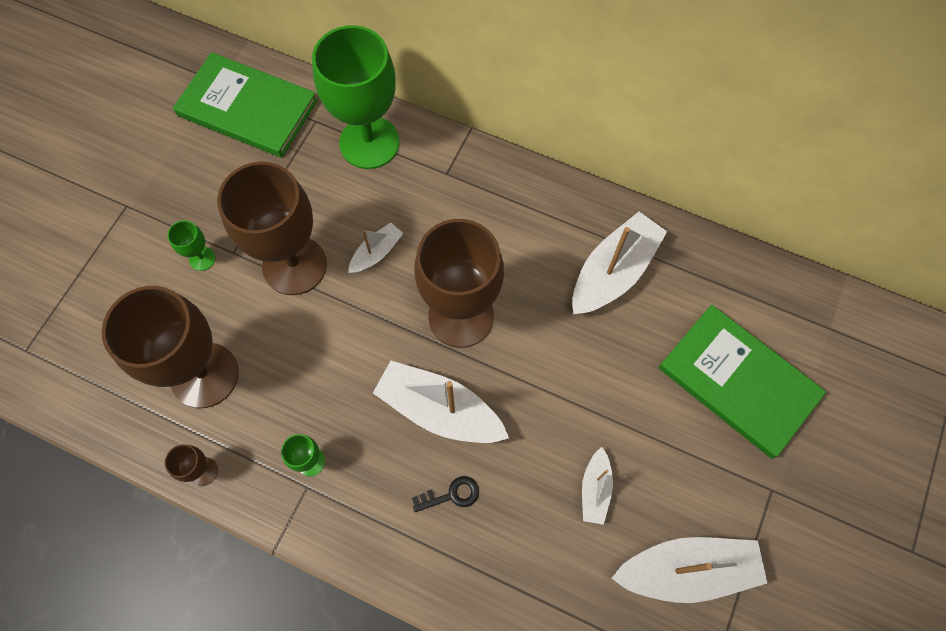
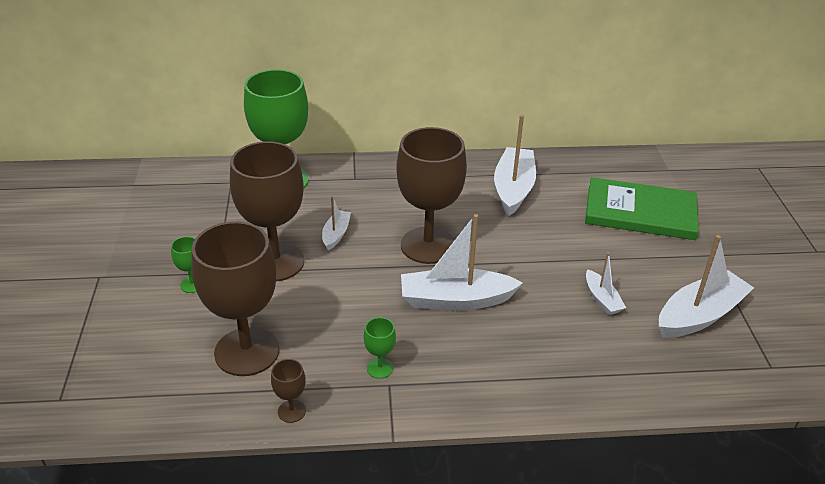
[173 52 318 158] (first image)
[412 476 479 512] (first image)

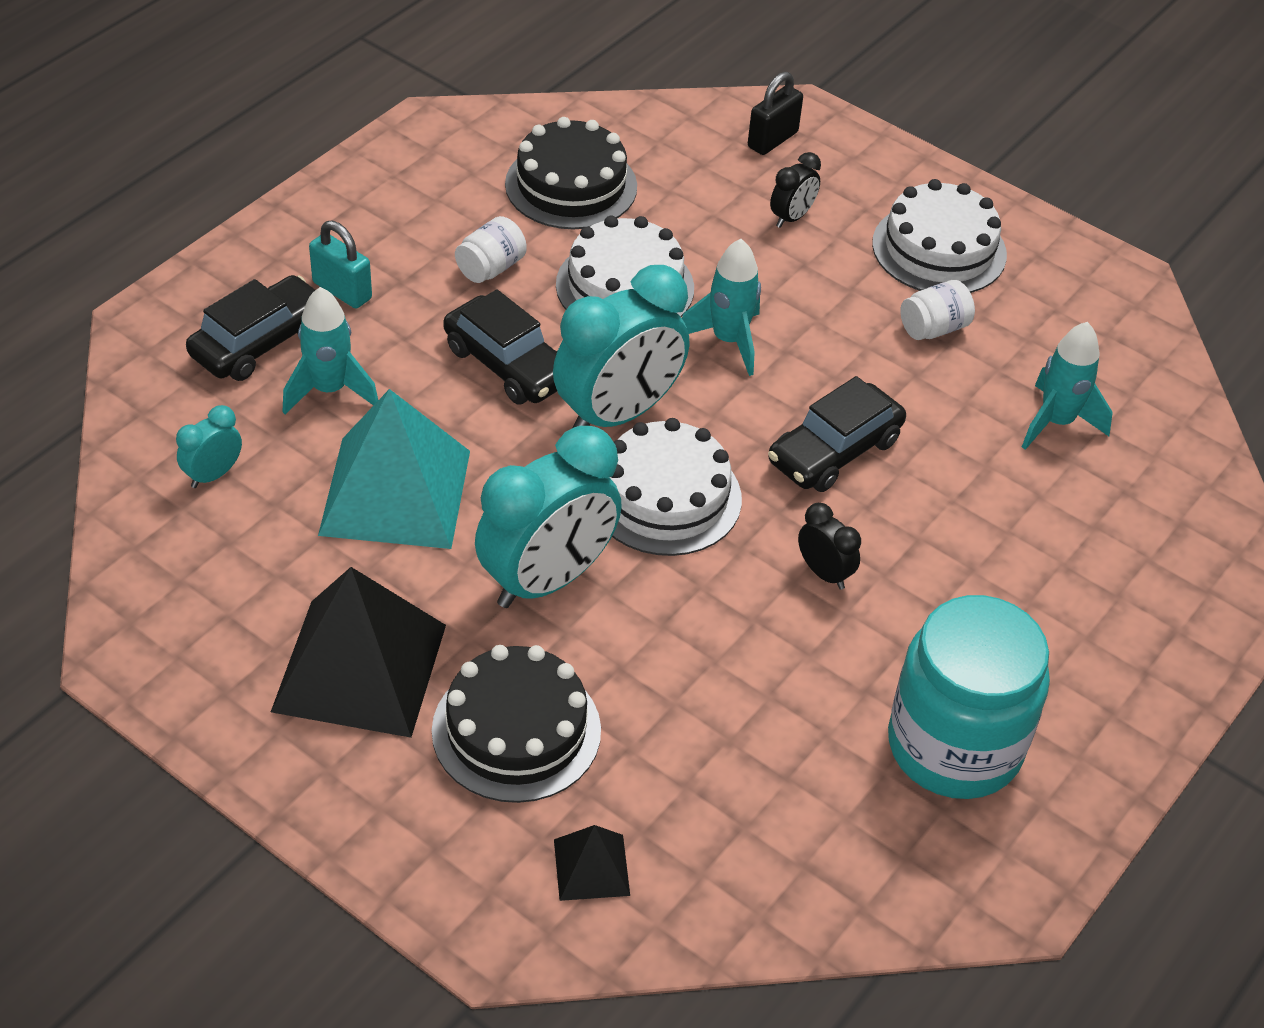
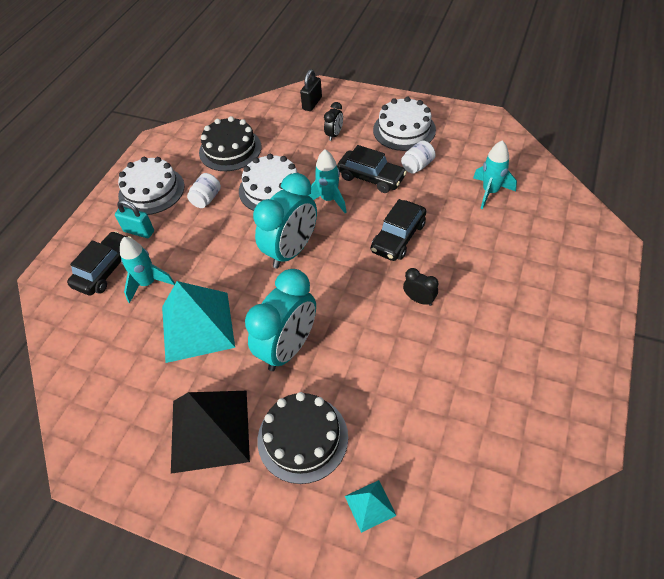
[176 405 242 488] (first image)
[337 145 407 193]
[345 480 397 533]
[118 157 185 215]
[888 595 1050 799] (first image)

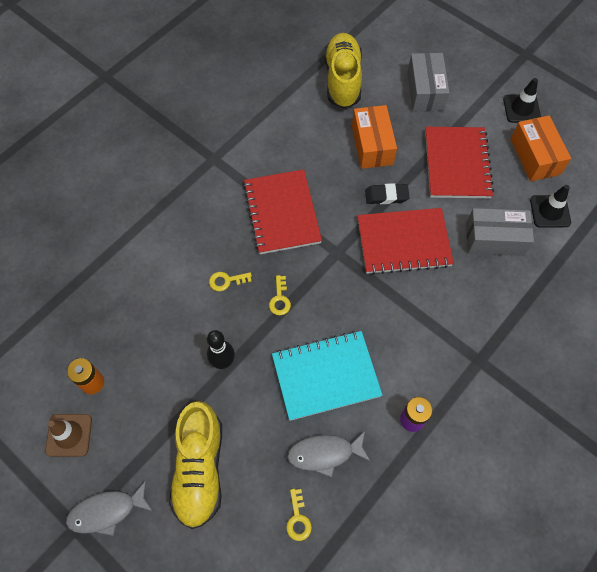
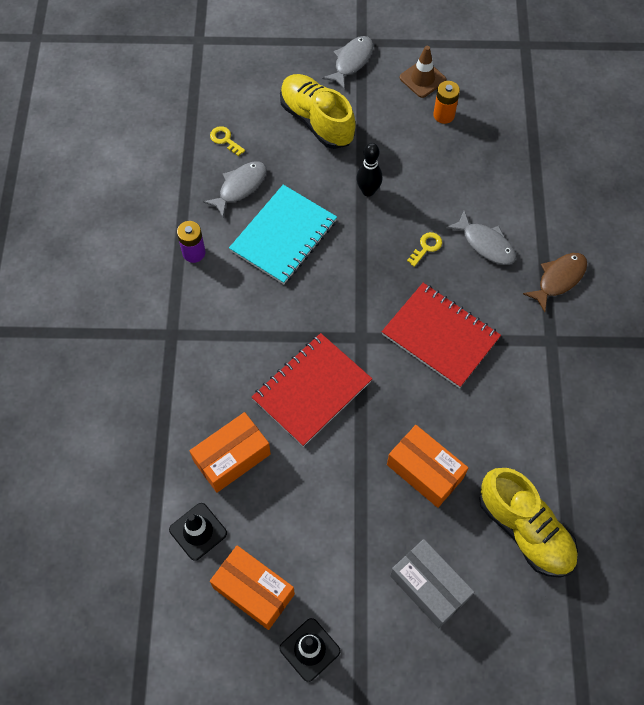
[269 275 291 315] (first image)
[365 183 410 204] (first image)
[425 127 494 198] (first image)
[190 412 271 493]
[446 211 516 265]
[523 253 587 312]

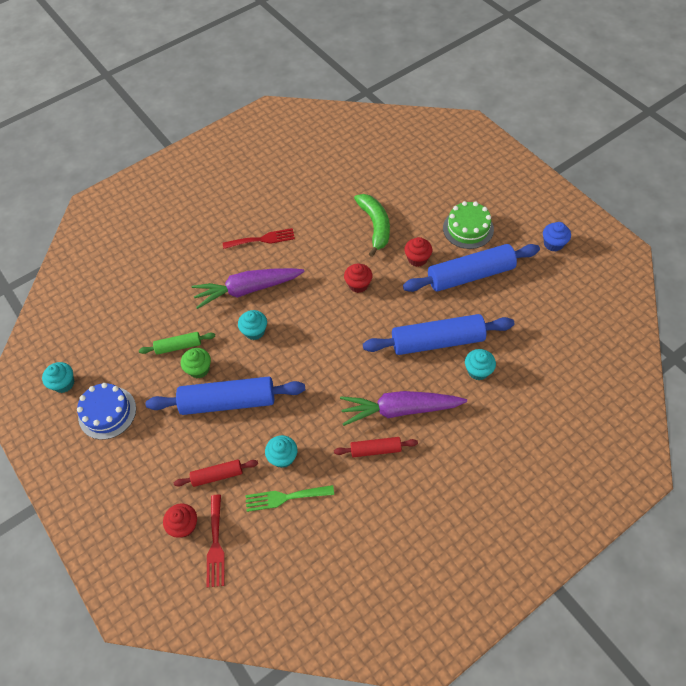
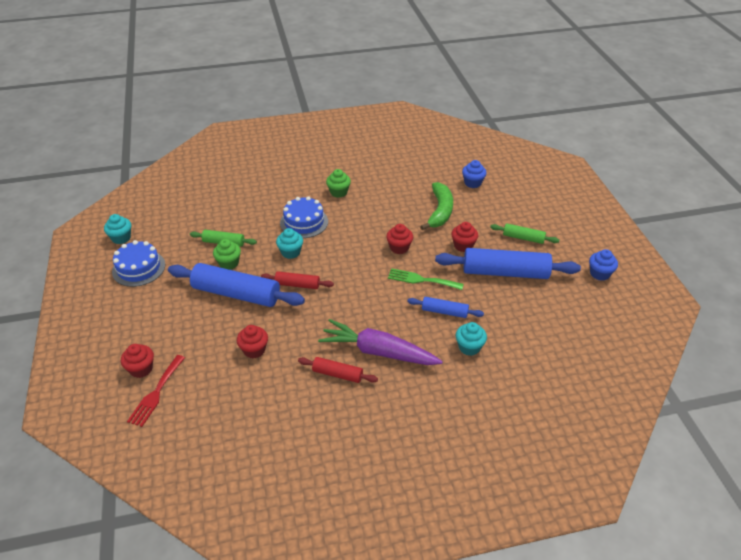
[261 271 334 289]
[280 196 328 238]
[326 169 351 198]
[388 268 464 290]
[237 325 268 358]
[407 297 484 318]
[490 223 559 244]
[462 160 487 188]

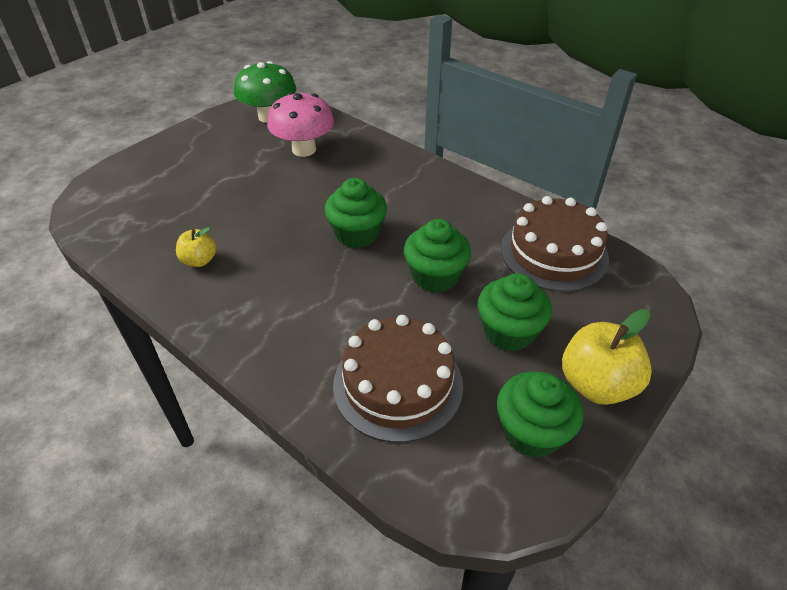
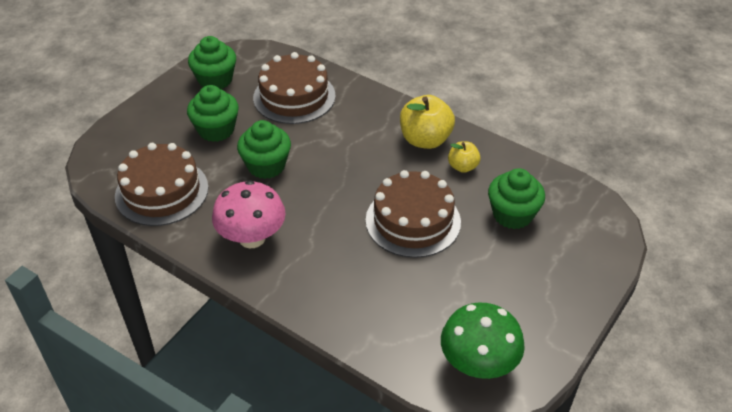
[212 180 286 248]
[488 168 545 229]
[400 95 455 149]
[366 170 461 258]

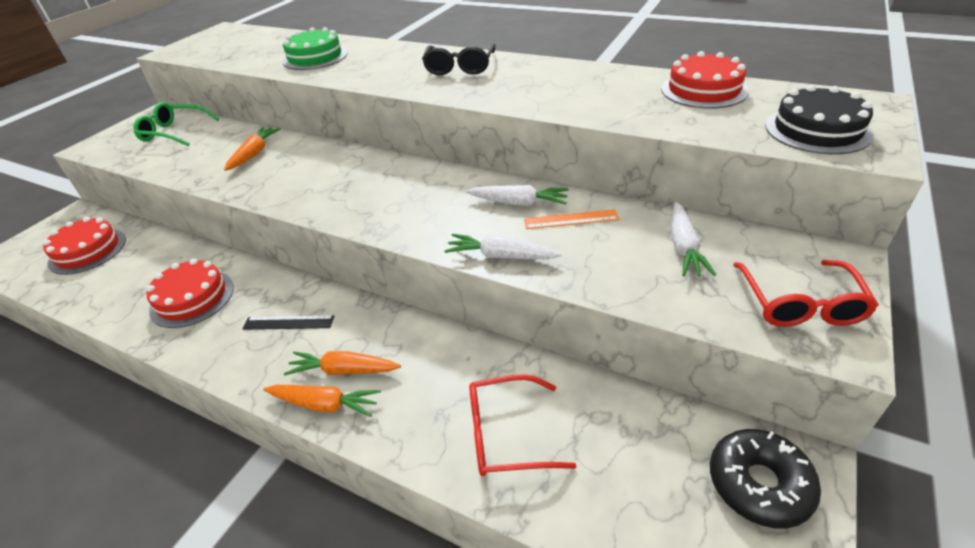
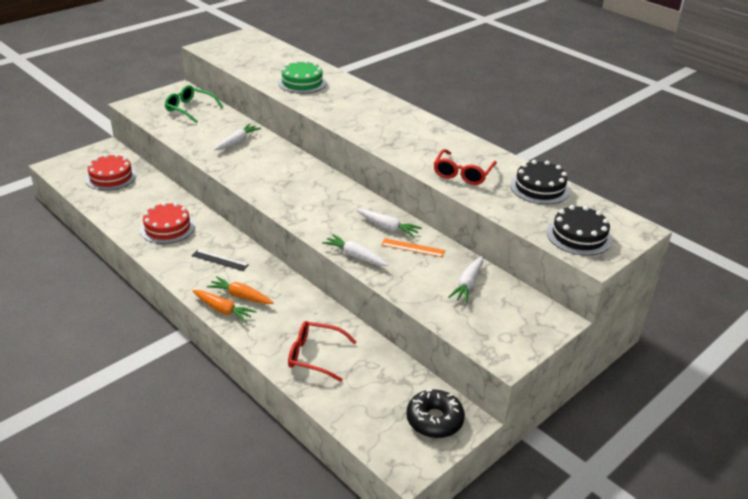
[214 124 261 150]
[422 43 496 75] (first image)
[510 160 570 205]
[434 149 497 185]

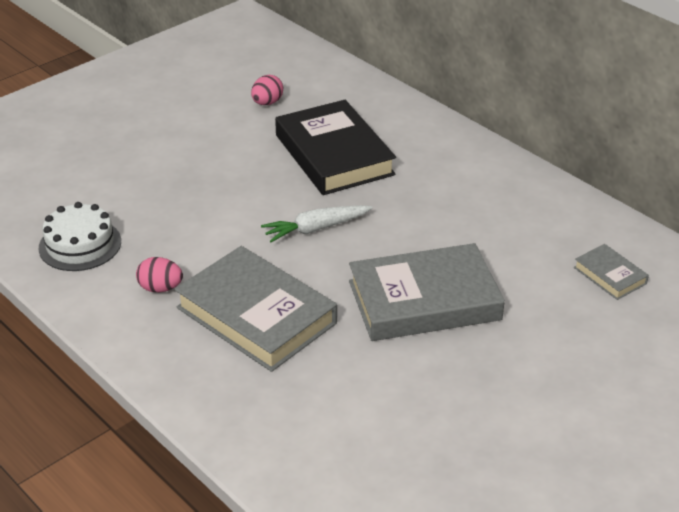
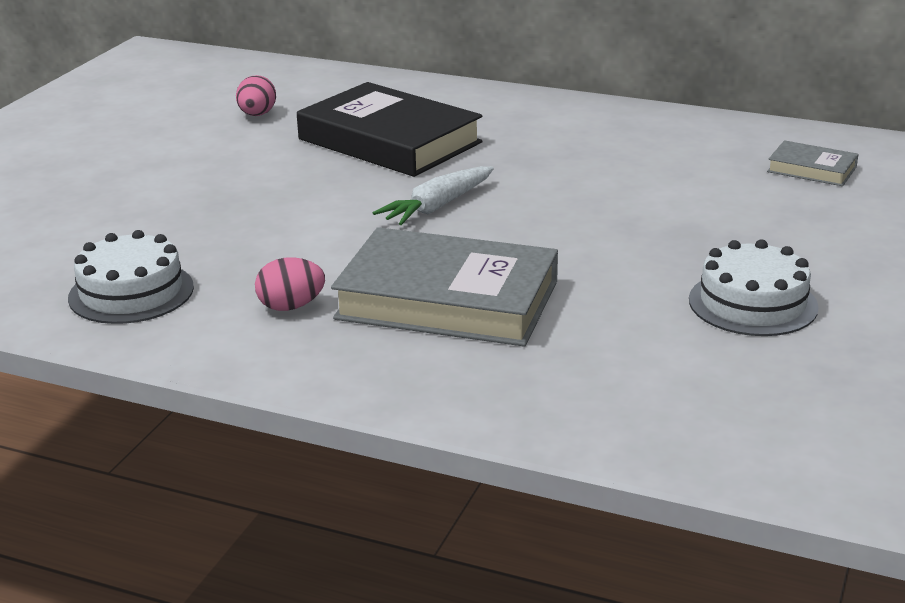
[349 243 505 341] (first image)
[689 239 819 336]

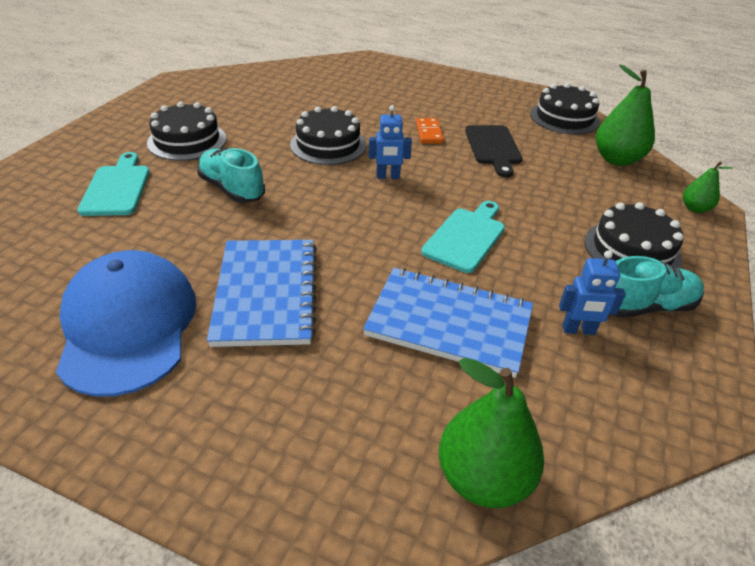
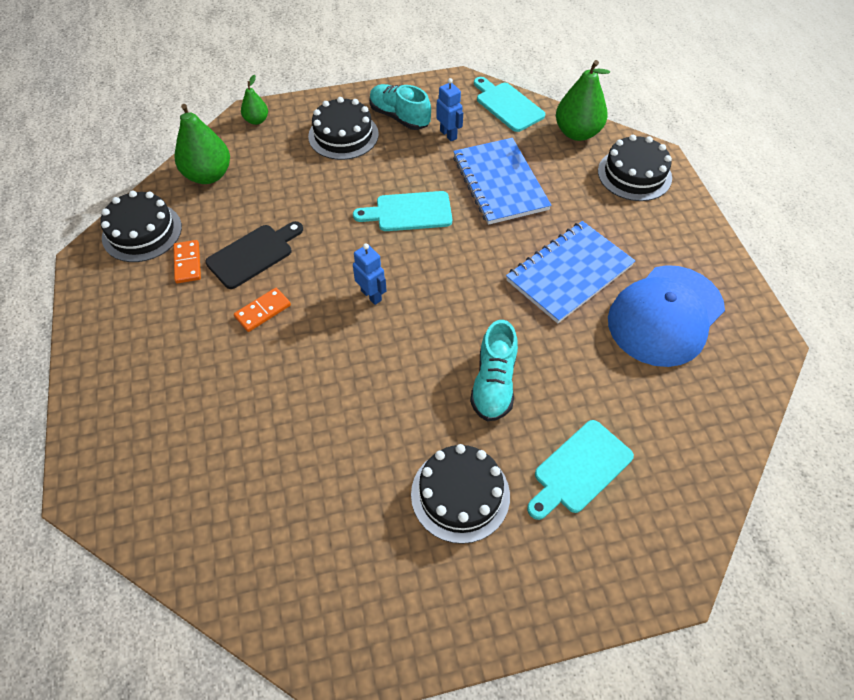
[598 135 672 201]
[173 240 201 283]
[474 77 545 132]

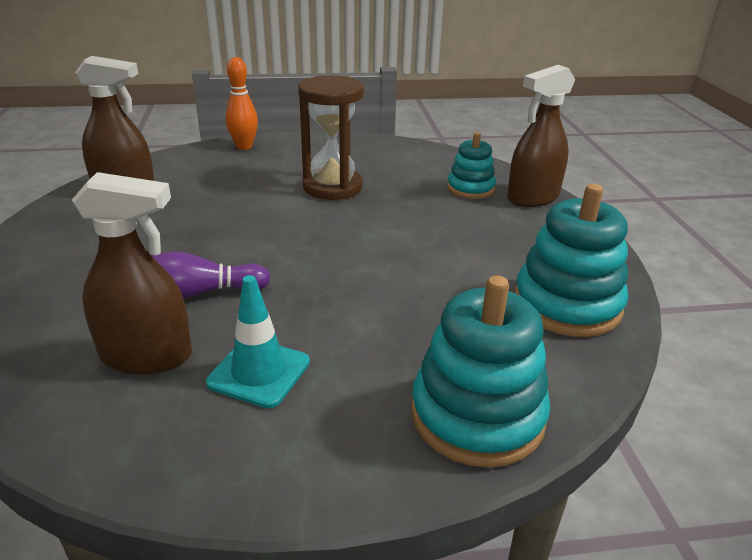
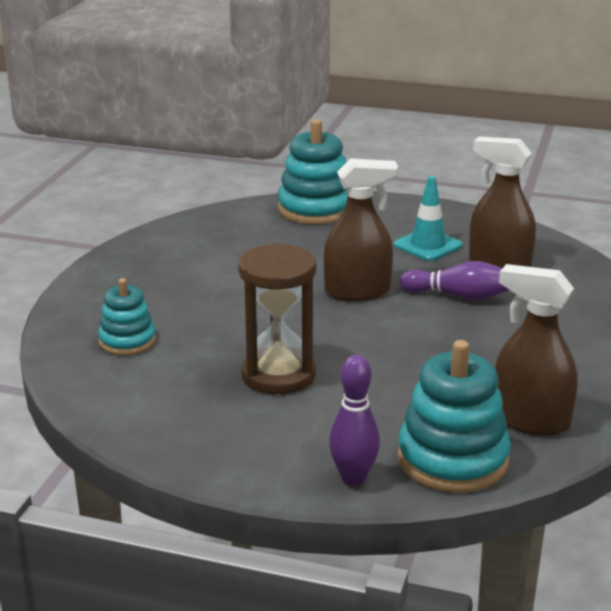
[329 355 380 485]
[324 158 398 301]
[397 340 511 493]

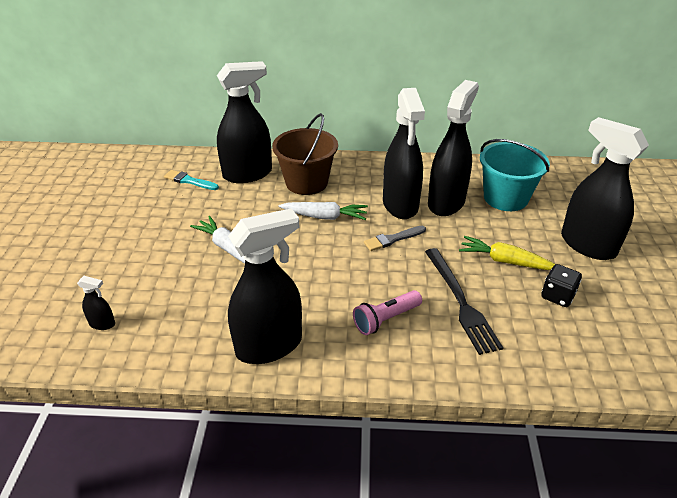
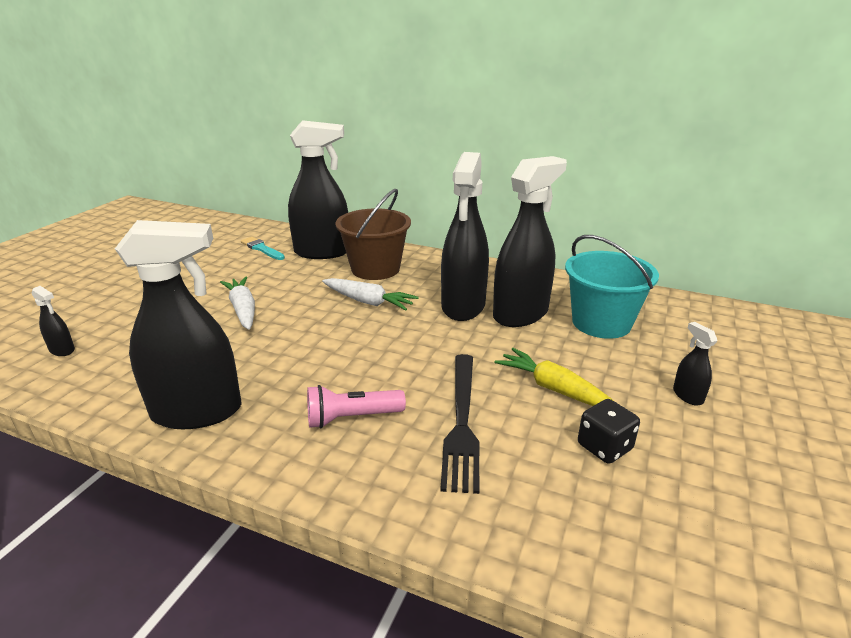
[364 226 426 251] (first image)
[673 322 718 406]

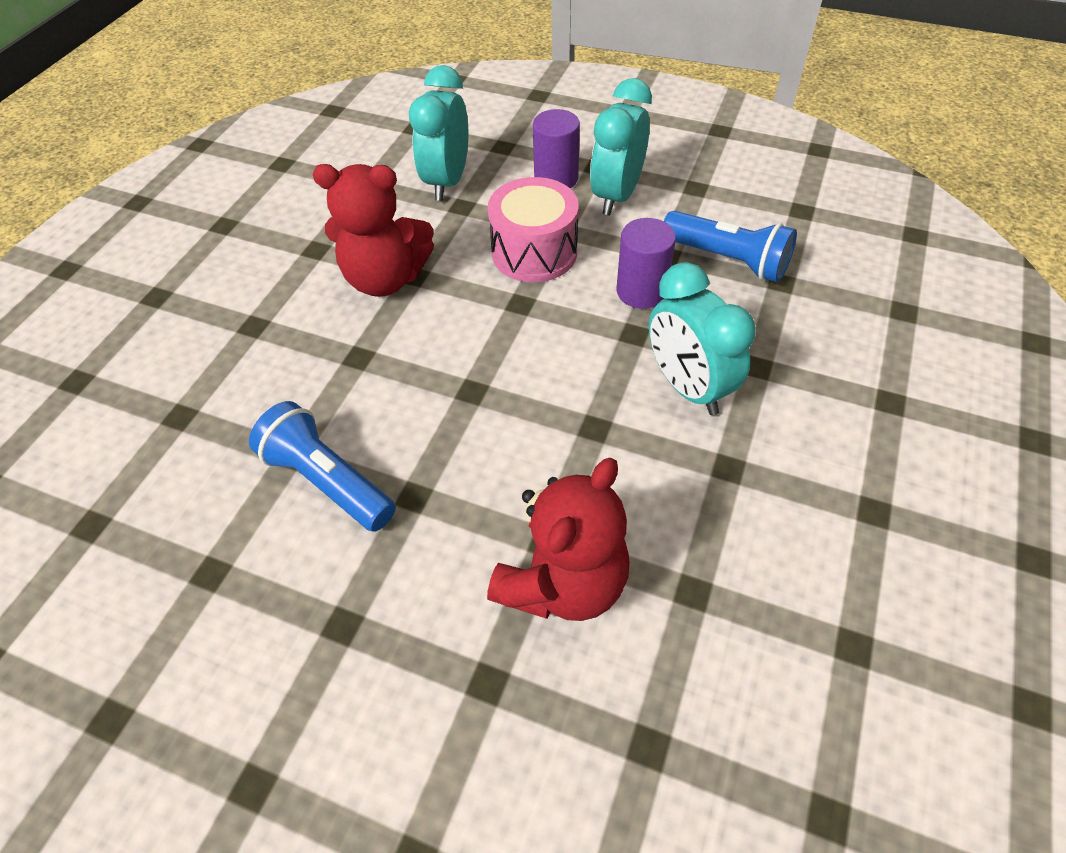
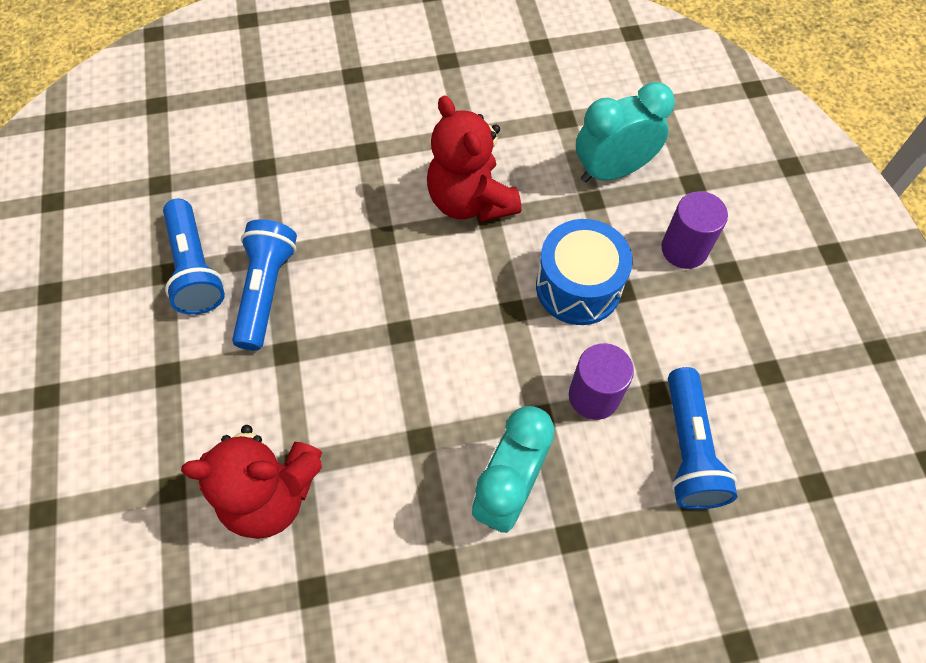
[536 219 633 325]
[590 78 652 215] (first image)
[163 199 225 315]

